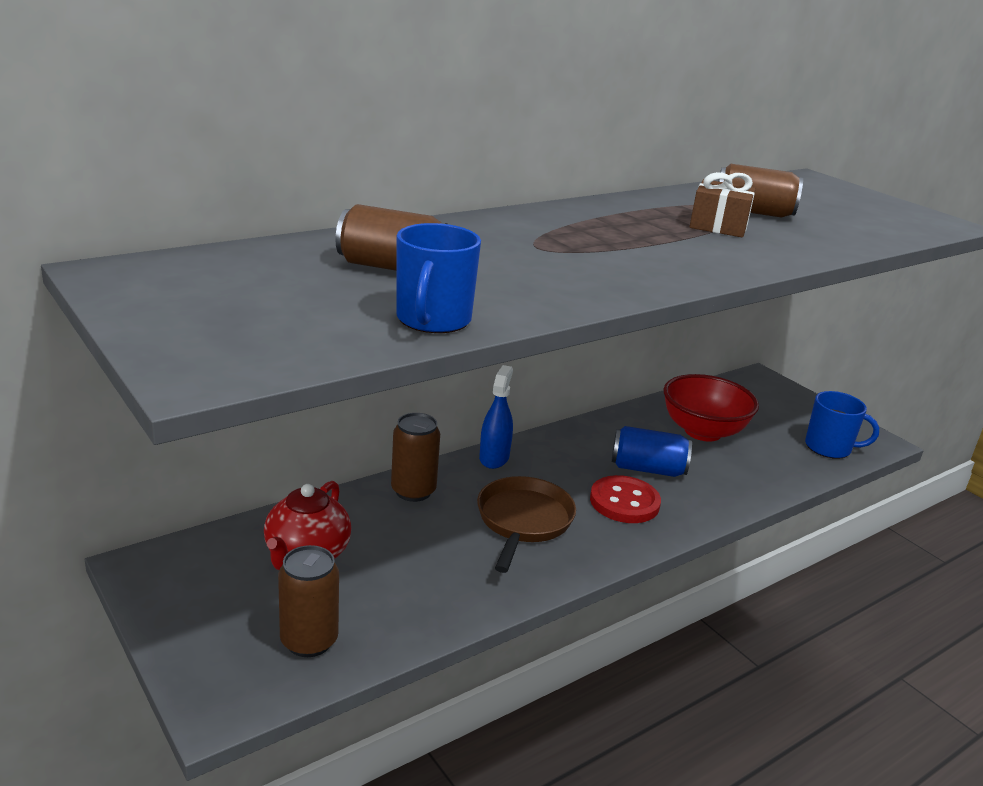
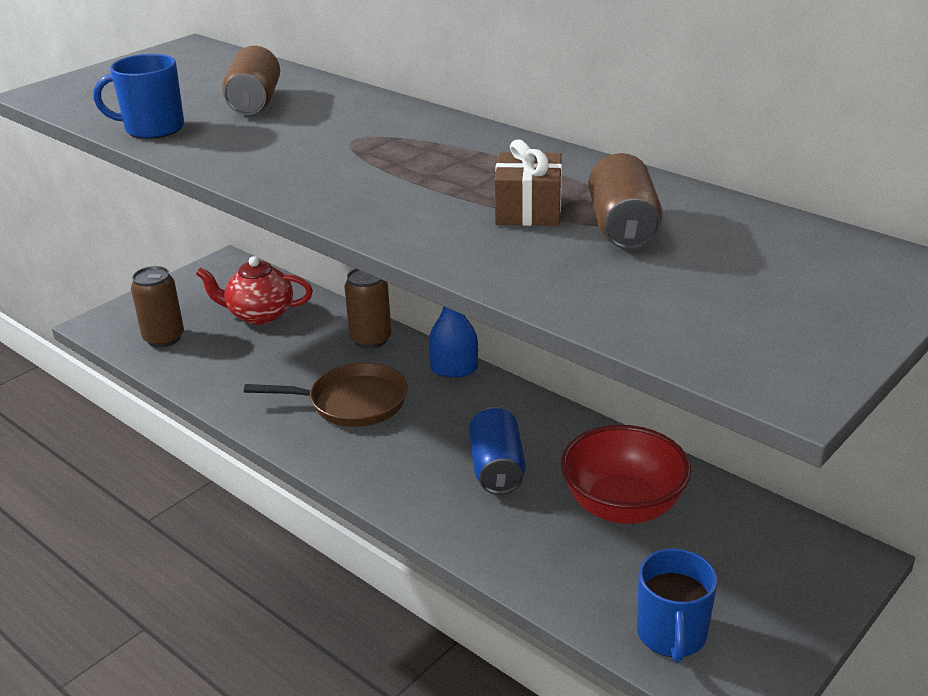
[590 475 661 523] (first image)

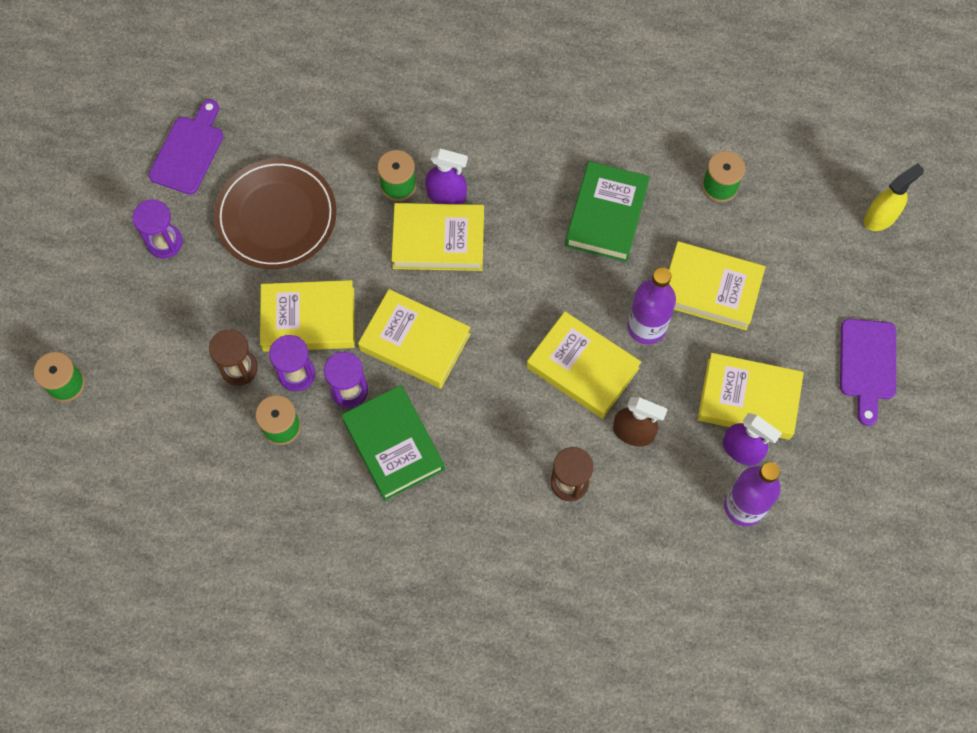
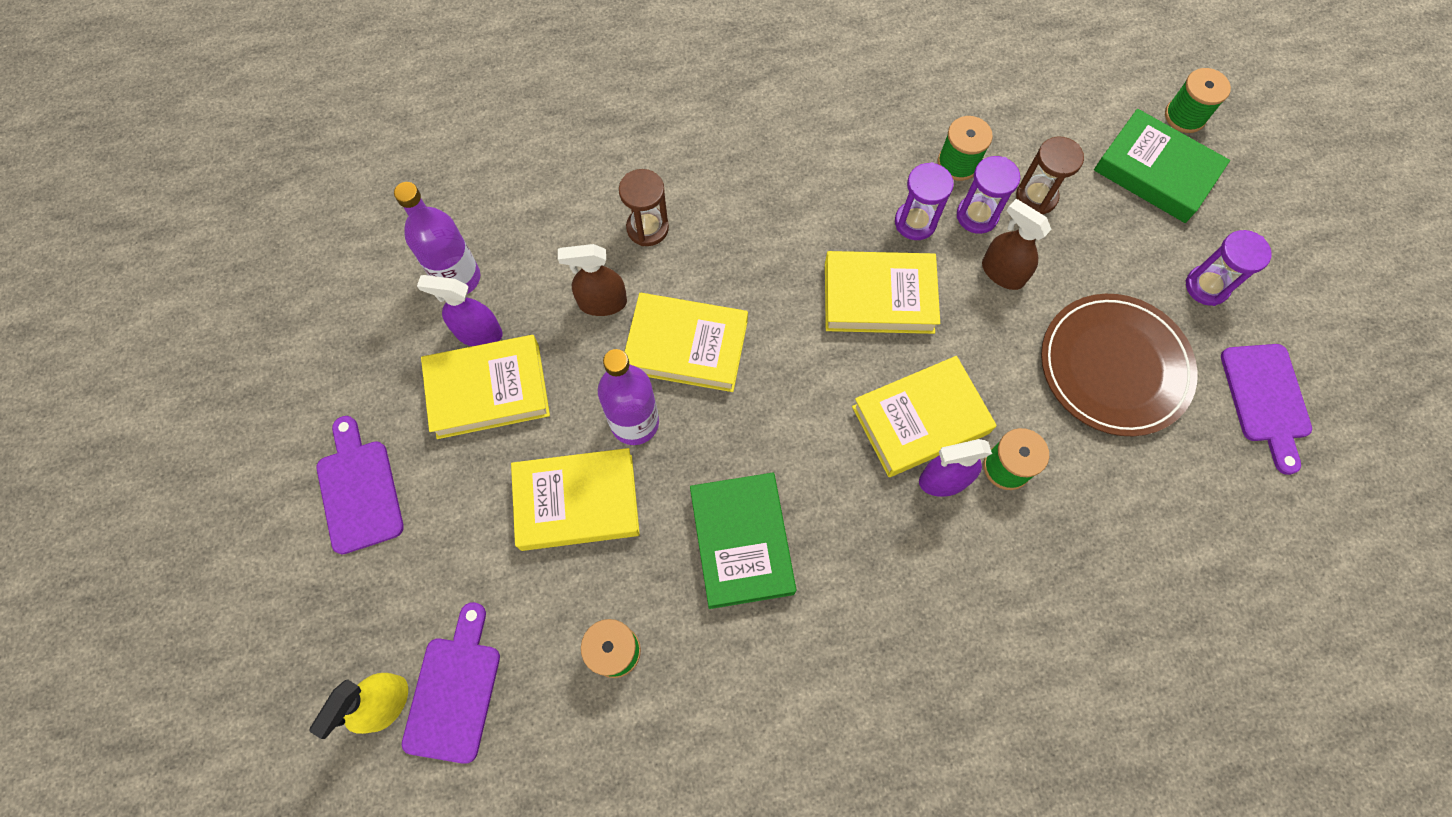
[982 199 1052 290]
[1094 109 1230 223]
[402 602 500 764]

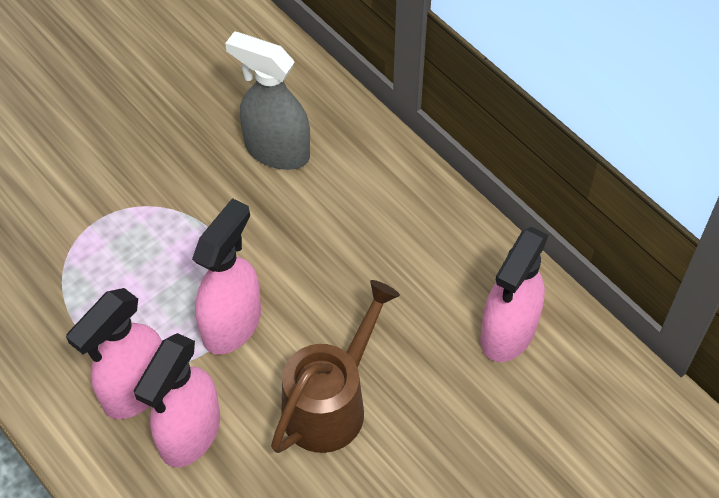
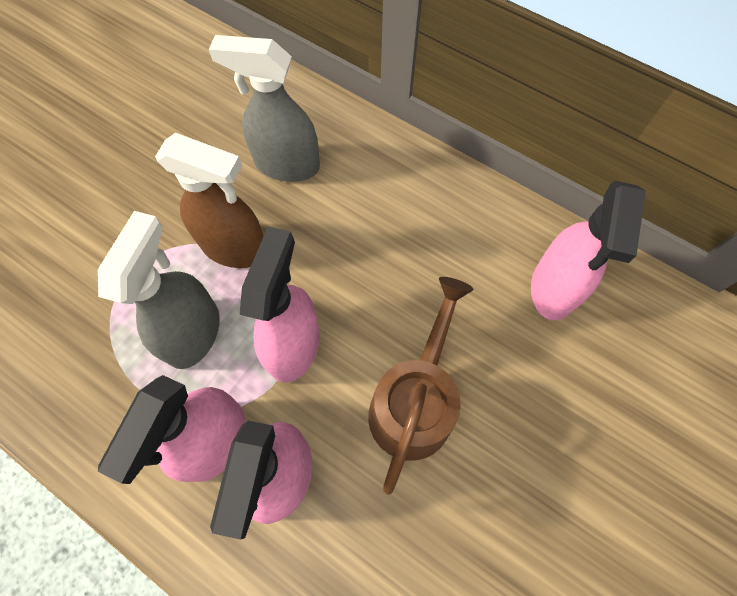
[98 211 220 369]
[155 133 264 268]

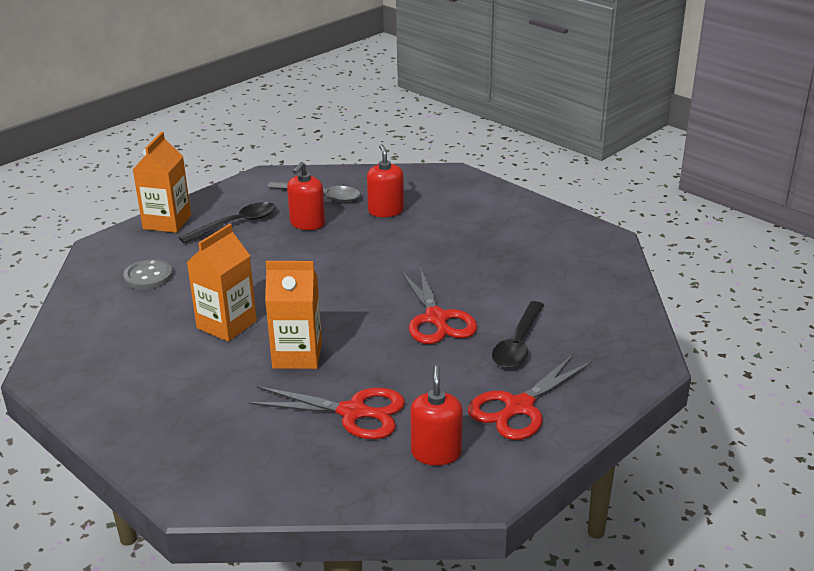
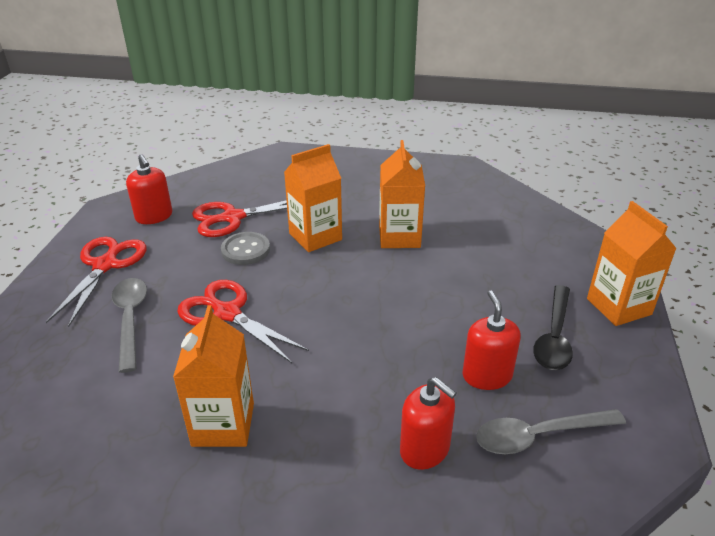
[221 232 270 265]
[112 278 147 373]
[173 305 254 447]

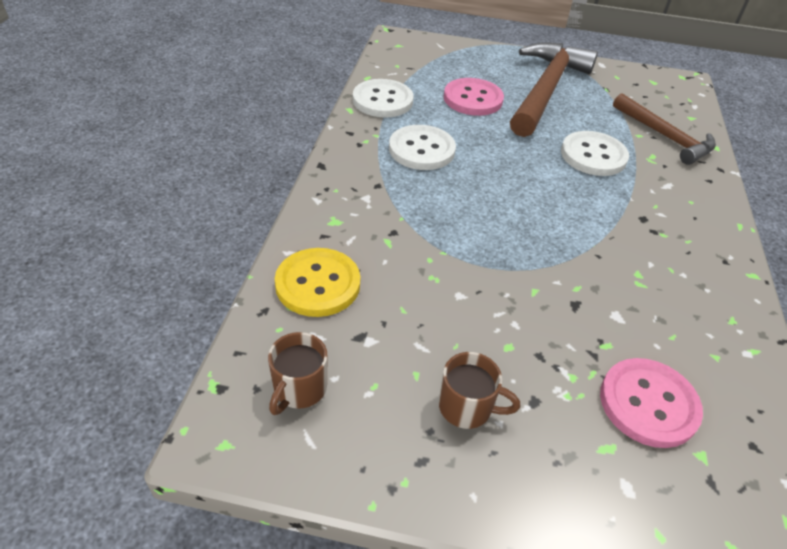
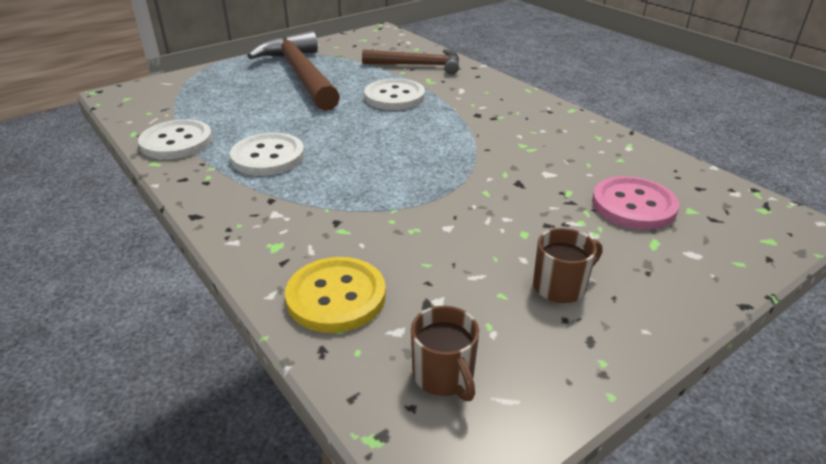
[444 78 504 116] (first image)

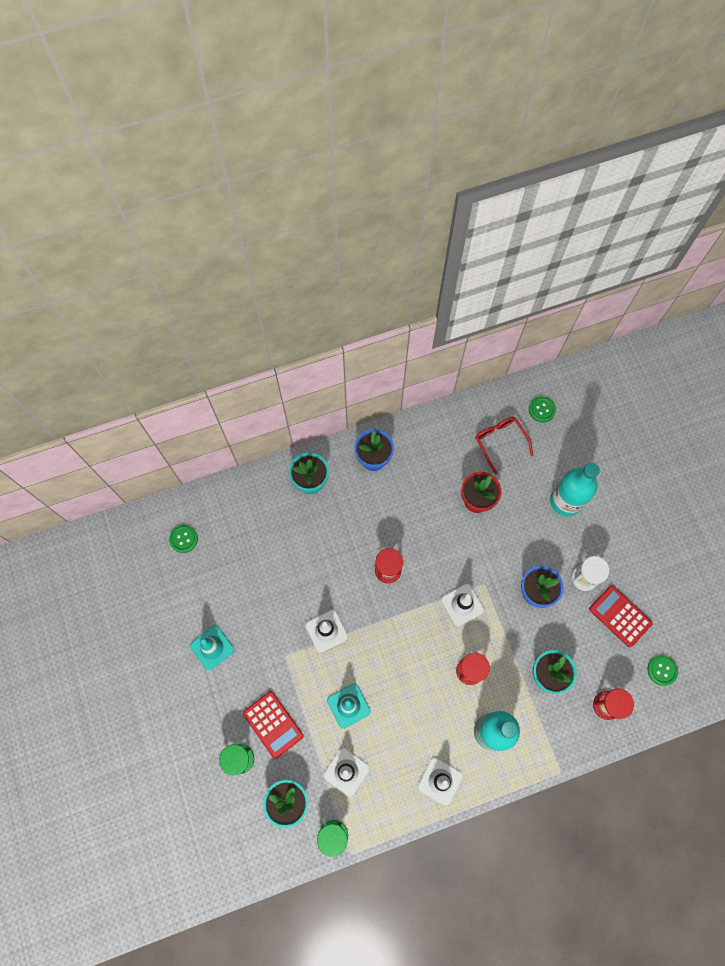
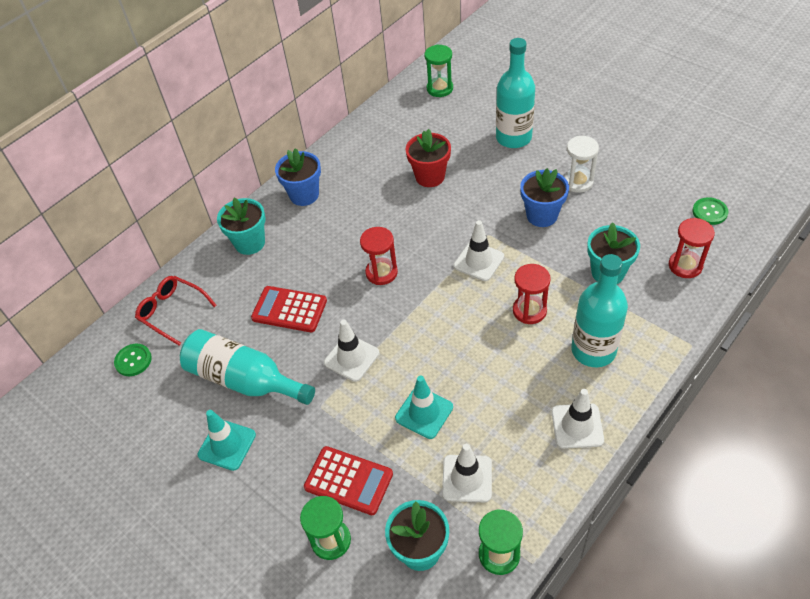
[135 276 216 346]
[424 44 453 97]
[251 286 327 332]
[180 329 315 405]

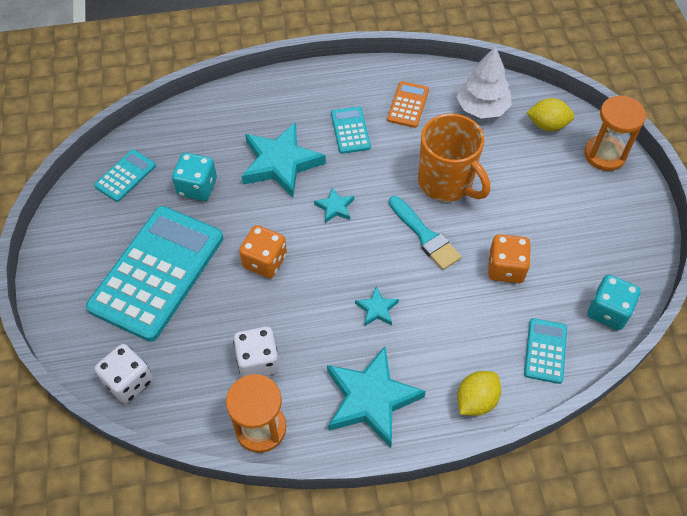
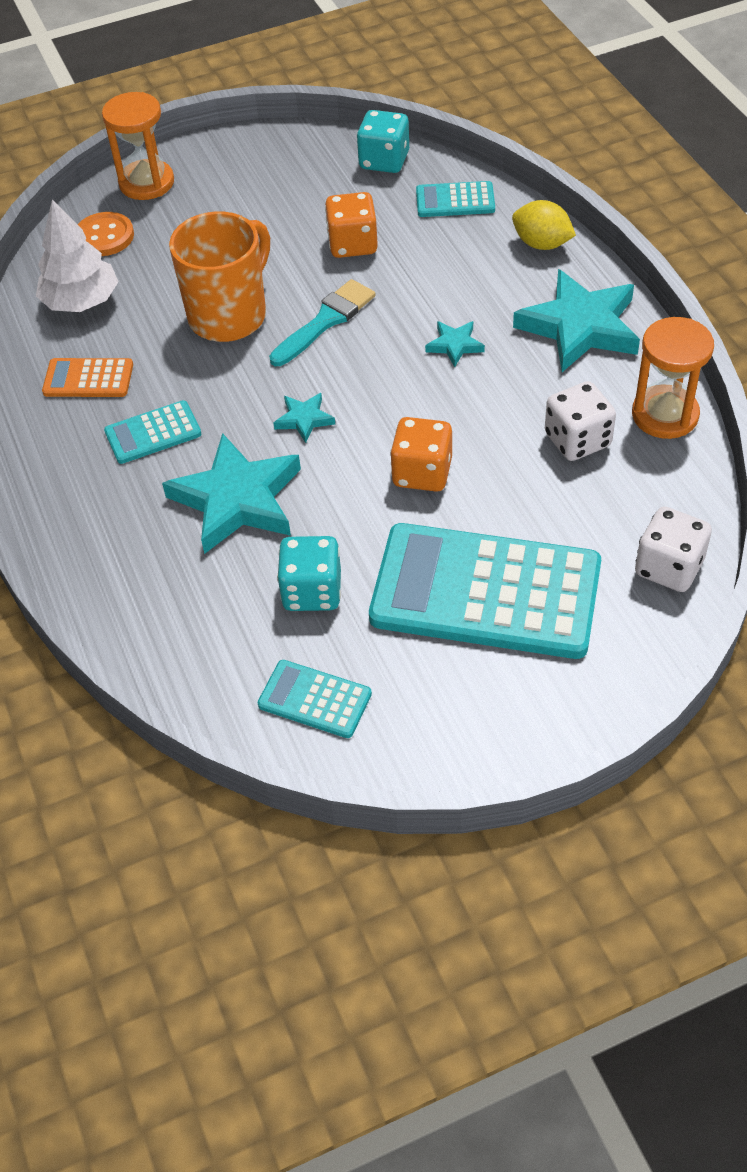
[78 212 134 256]

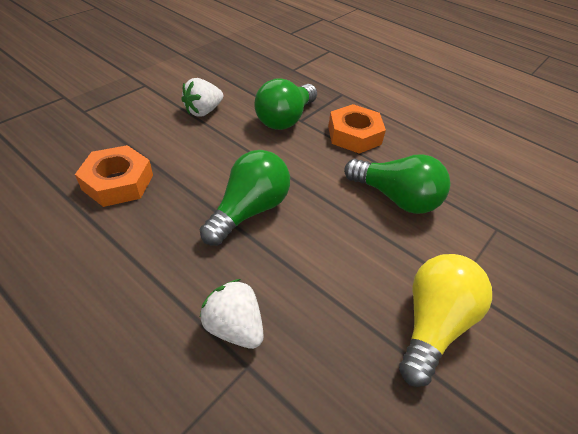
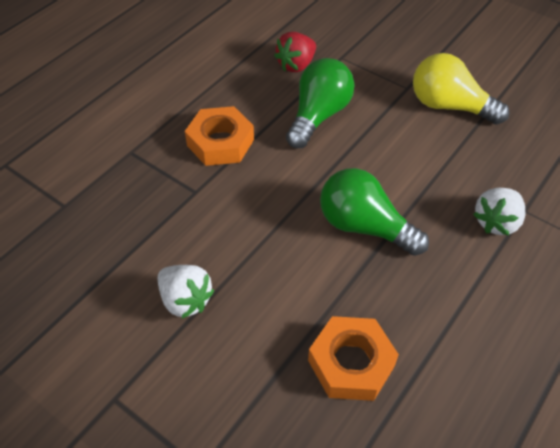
[254 79 317 130] (first image)
[274 32 316 72]

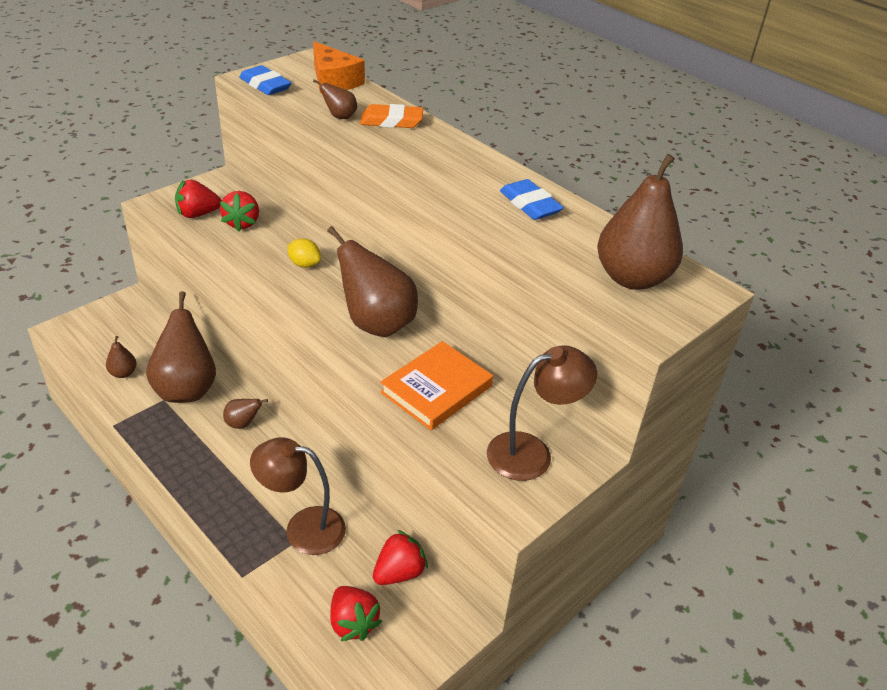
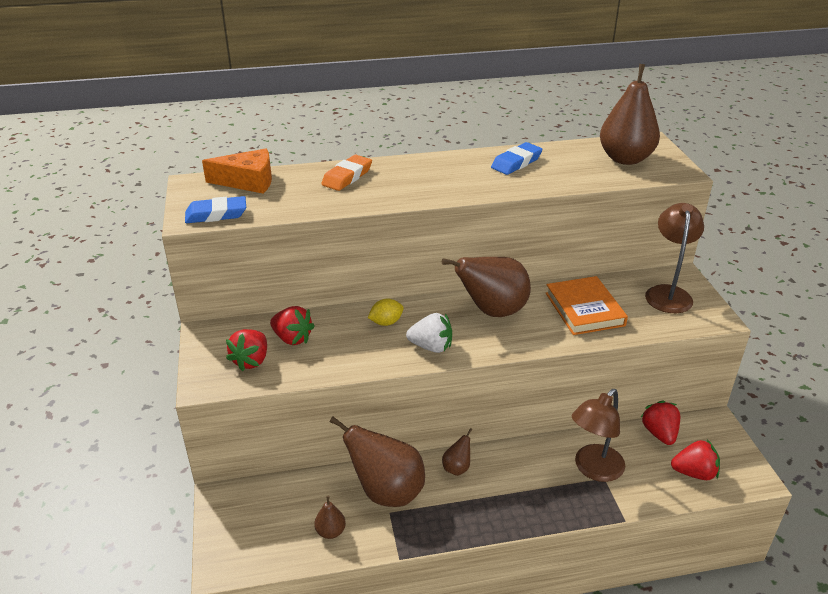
[313 79 357 119] (first image)
[491 142 543 175]
[406 313 452 353]

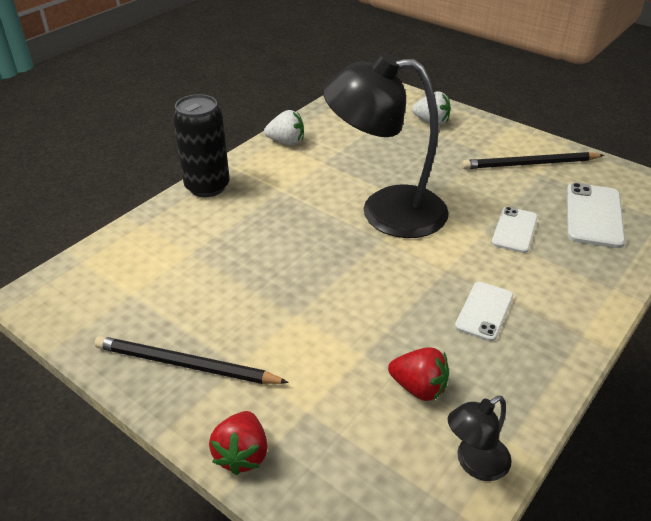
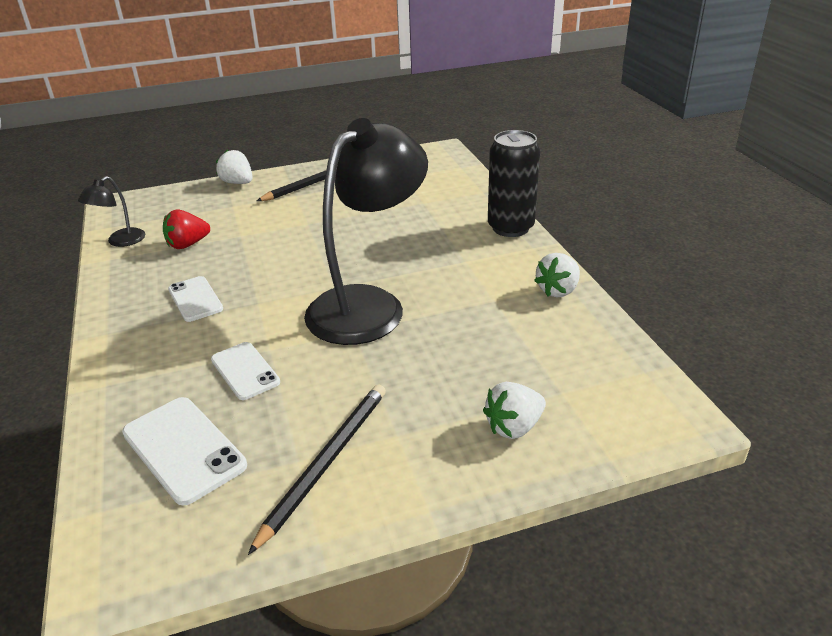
[216 150 253 184]
[78 176 145 247]

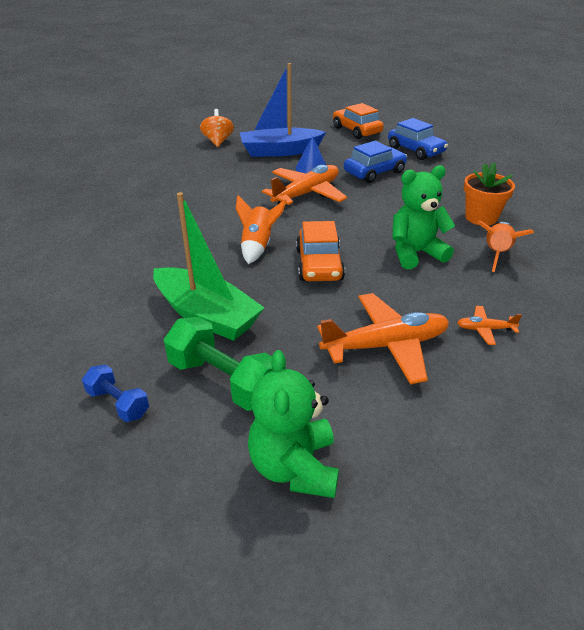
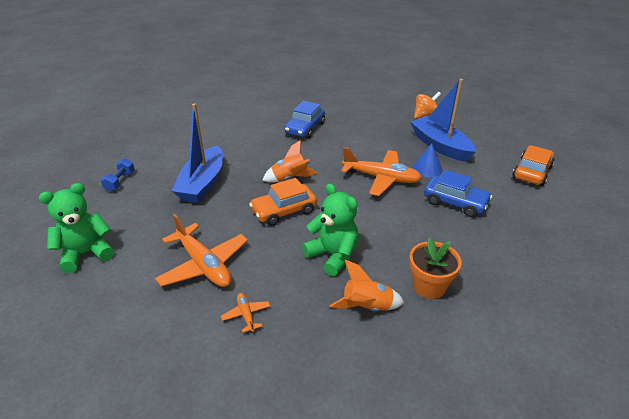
[172 104 223 203]
[164 317 273 411] (first image)
[284 101 325 139]

